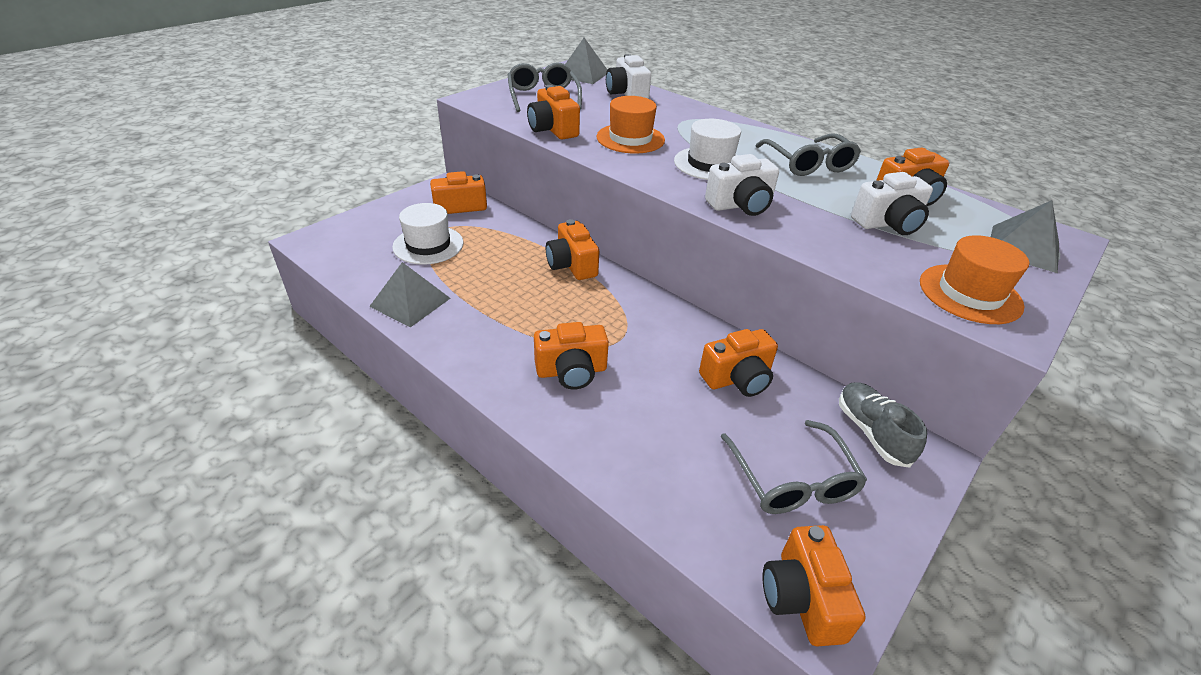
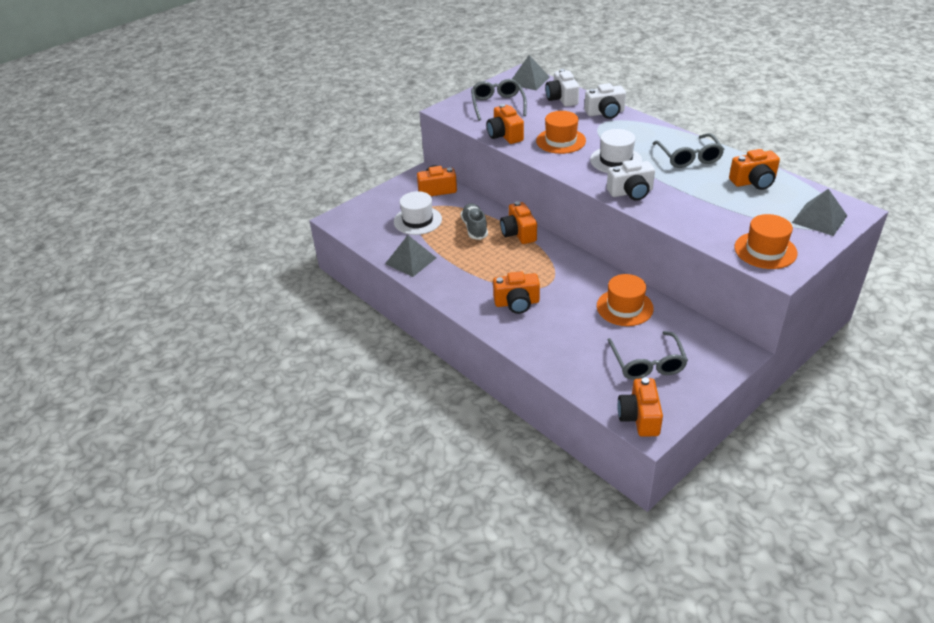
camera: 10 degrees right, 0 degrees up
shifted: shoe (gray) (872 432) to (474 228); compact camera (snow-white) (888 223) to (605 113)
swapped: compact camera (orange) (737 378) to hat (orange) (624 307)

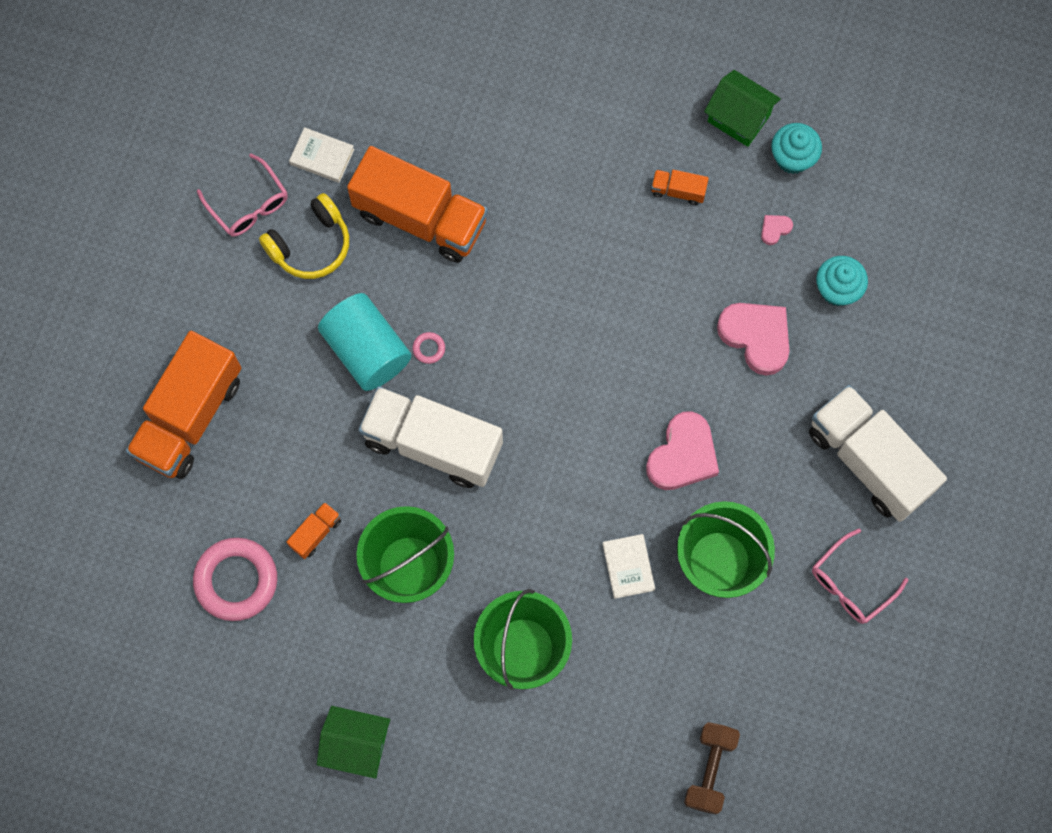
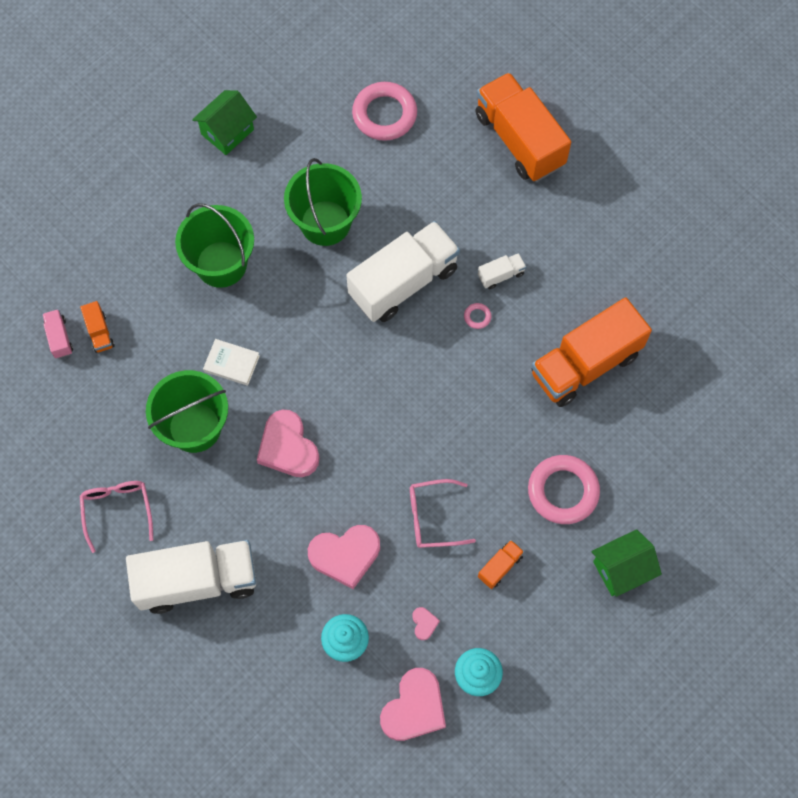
camera: 120 degrees right, 5 degrees down
gone: headphones (golden) (310 245); hardback (snow-white) (322 157)
new: heart (pink) (414 708); ring (pink) (563 491)
shifted: spectacles (pink) (248 204) to (433 517); truck (orange) (315 533) to (99 332); toy house (leaf-green) (739 118) to (622 569)
swapped: cylinder shape (turquoise) (367 350) to truck (snow-white) (501 275); dumbbell (dark brown) (710 769) to truck (pink) (59 338)

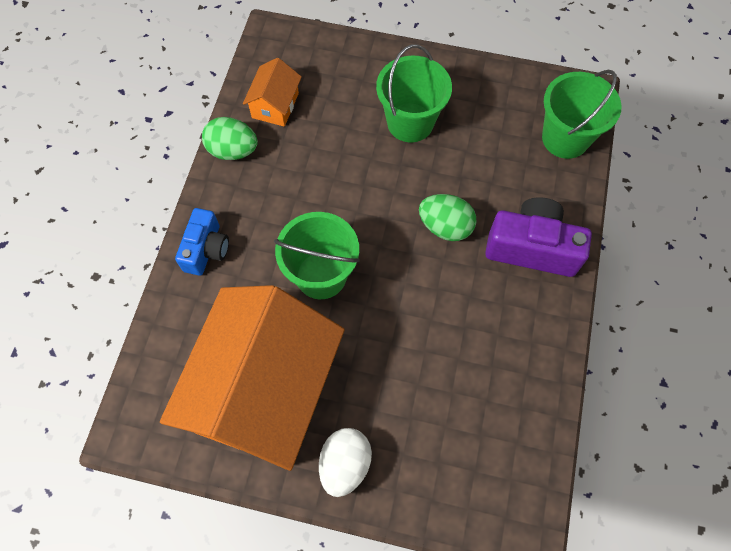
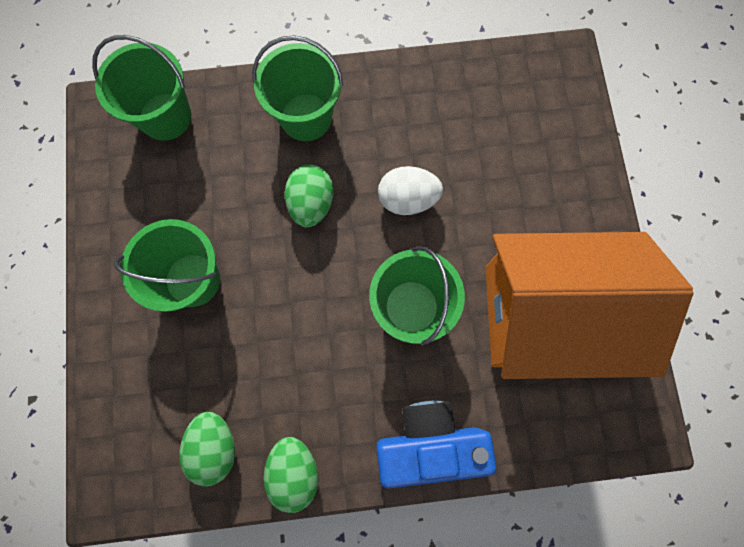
camera: 110 degrees left, 10 degrees up
shifted: toy egg (snow-white) (345 464) to (407 199)
swapped: toy house (orange) (275 105) to toy egg (leaf-green) (215 446); compact camera (royal purple) (532 248) to sand bucket (leaf-green) (306 117)
scaled: compact camera (blue) (206 249) = (429 443) x1.54

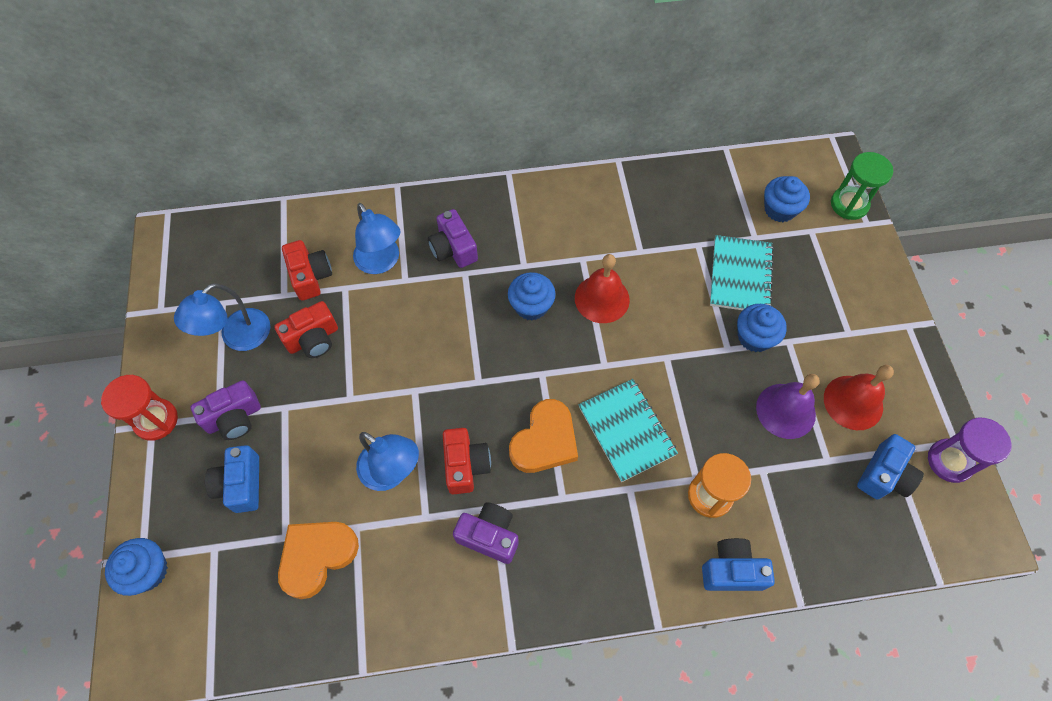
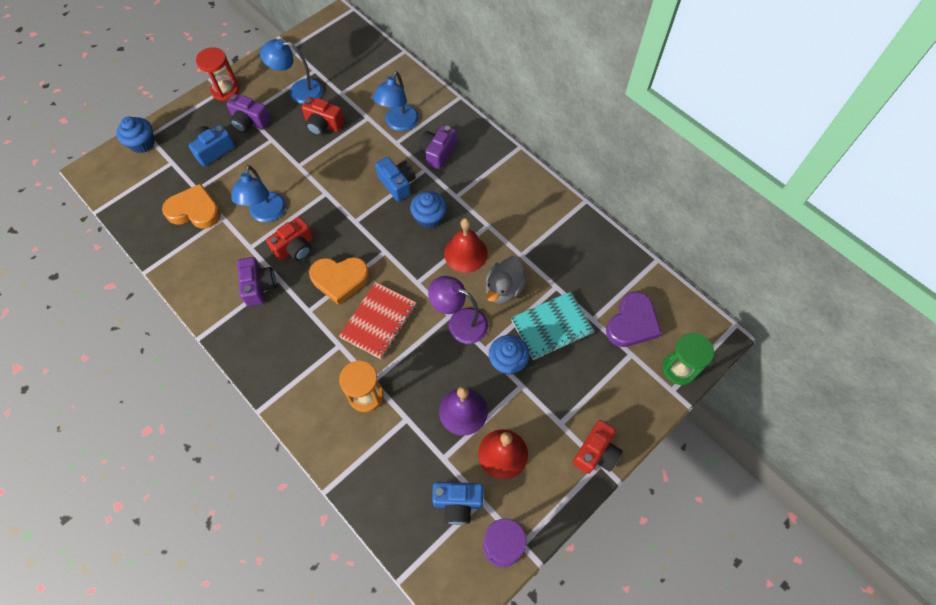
camera: 55 degrees right, 0 degrees up
new: lamp (royal purple) (460 322); rubber duck (gray) (504 289)
shifted: compact camera (crimson) (310 276) to (596 453); compact camera (blue) (732 570) to (397 184)
swapped: fairy cake (blue) (779 209) to heart (royal purple) (632 323)
repainted: exercise book (turquoise) (626 431) to exercise book (crimson) (378 321)

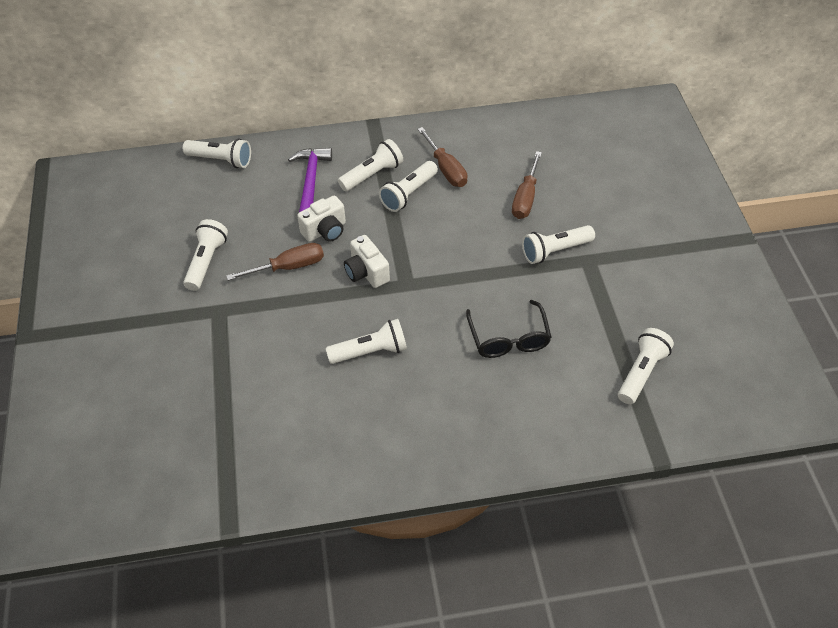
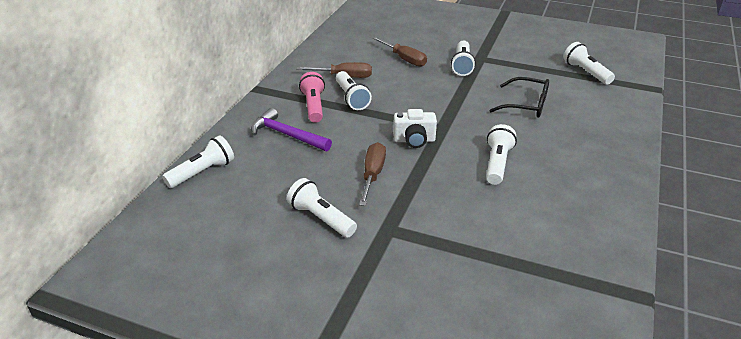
camera: 60 degrees left, 15 degrees down
gone: compact camera (snow-white) (325 231)
repainted: flashlight (snow-white) (372 174) to flashlight (pink) (313 106)

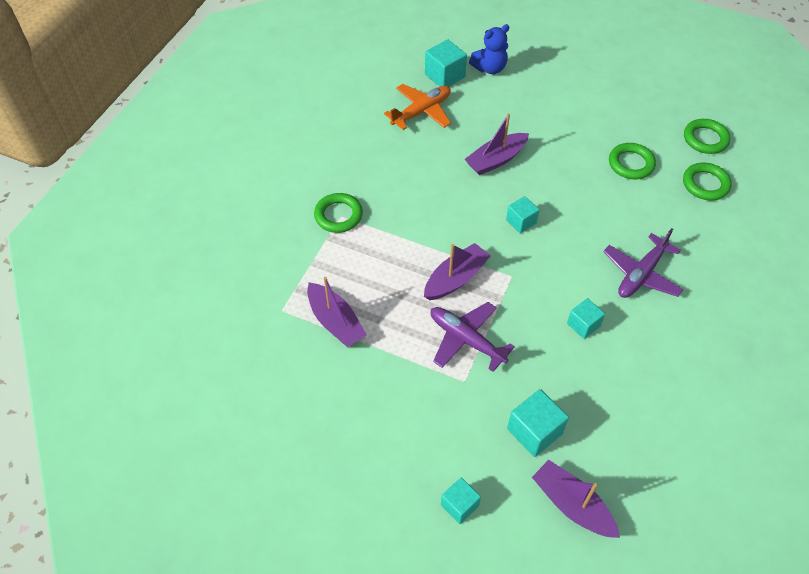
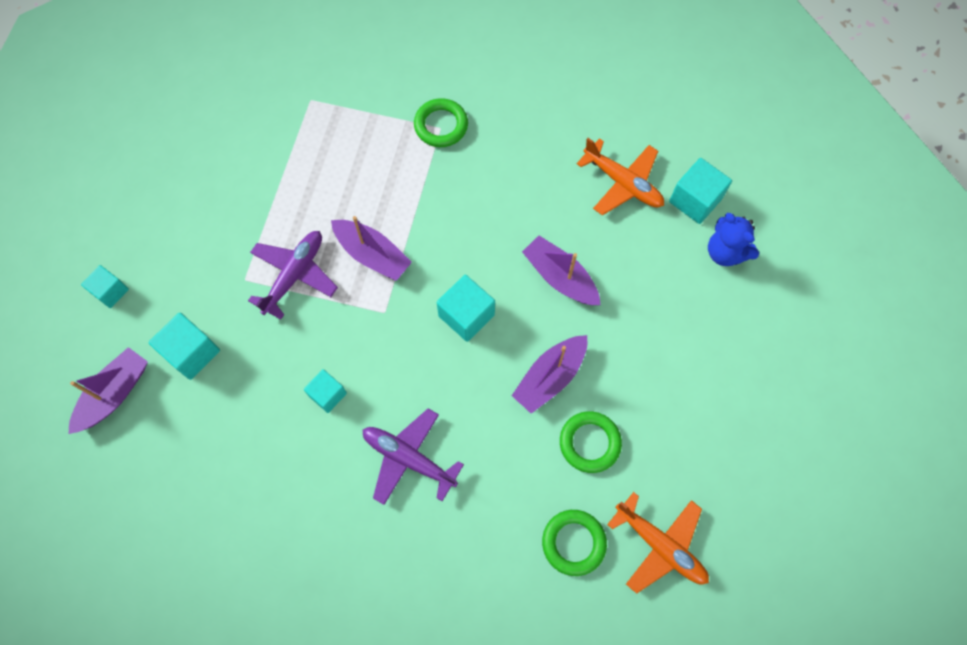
camera: 80 degrees right, 15 degrees up
shifted: toy boat (royal purple) (335 322) to (550 377)
swapped: ring (leaf-green) (705 139) to toy plane (orange) (660 545)
scaled: cube (turquoise) (521 221) = (466 315) x1.52

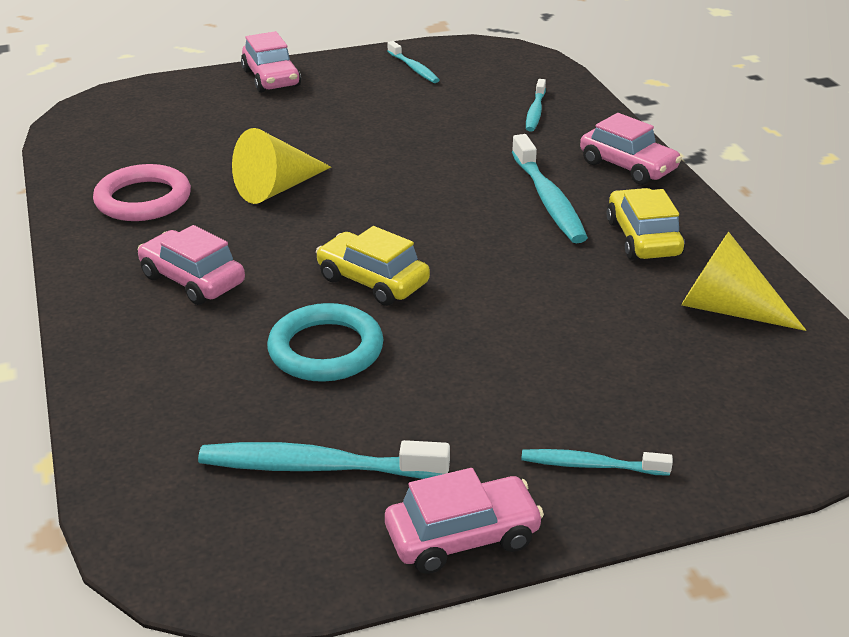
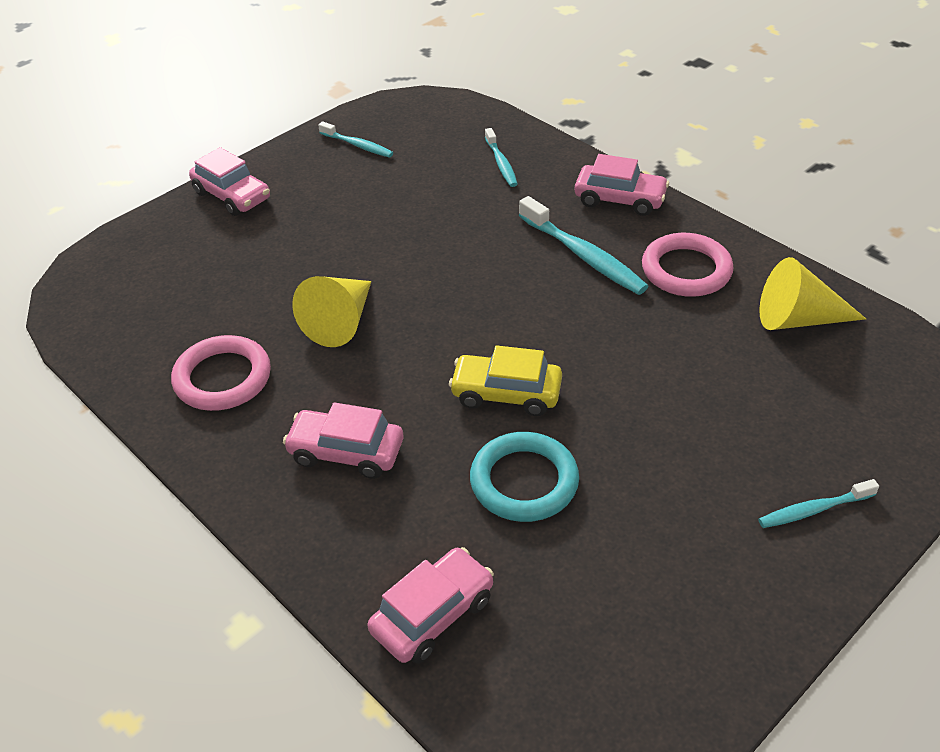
camera: 25 degrees left, 10 degrees up
gone: dental brush (turquoise) (316 467)
shifted: toy car (pink) (463 537) to (433 615)
swapped: toy car (golden) (643 238) to ring (pink) (686 270)

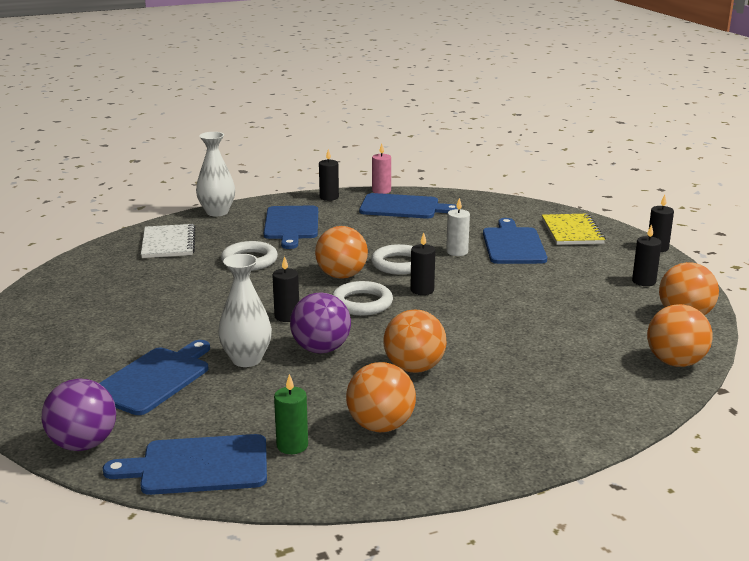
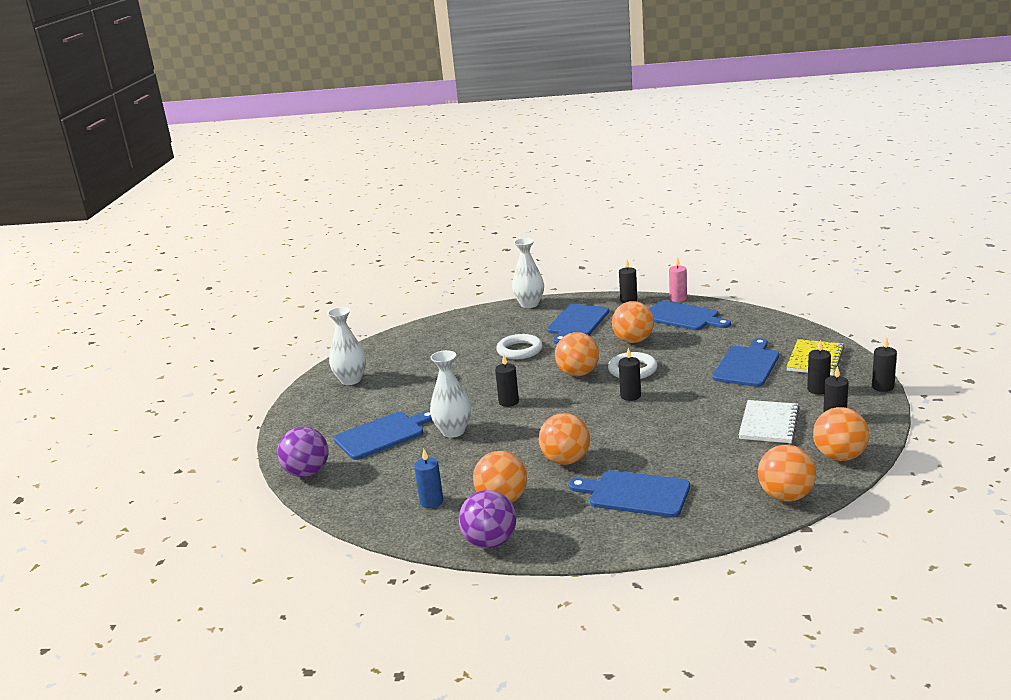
camera: 30 degrees right, 0 degrees up
gone: ring (snow-white) (362 303); wax candle (snow-white) (457 252)
new: flower vase (snow-white) (351 380); ball (orange) (633 341); wax candle (ebony) (818 389)
shifted: cutting board (blue) (198 466) to (635 494); exercise book (snow-white) (168 243) to (769 423); ball (royal purple) (321 349) to (490 542)
repainted: wax candle (leaf-green) (292 445) to wax candle (blue) (431 502)

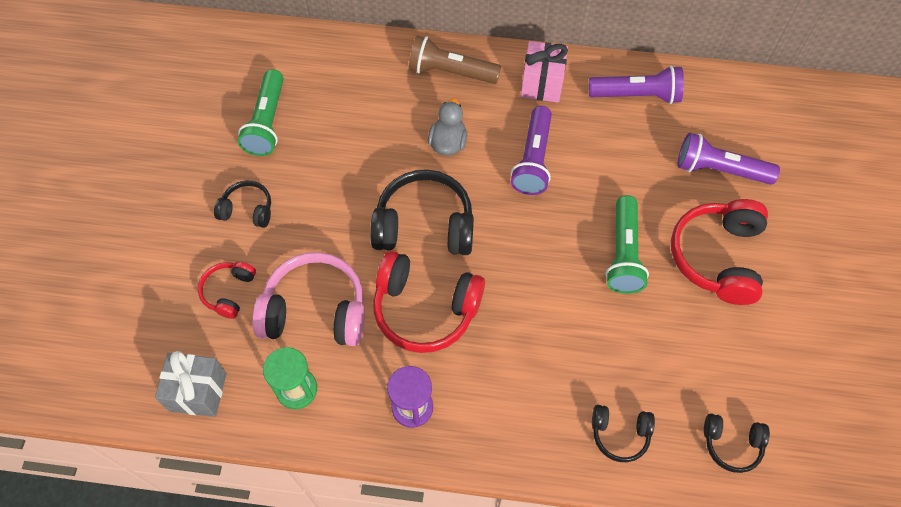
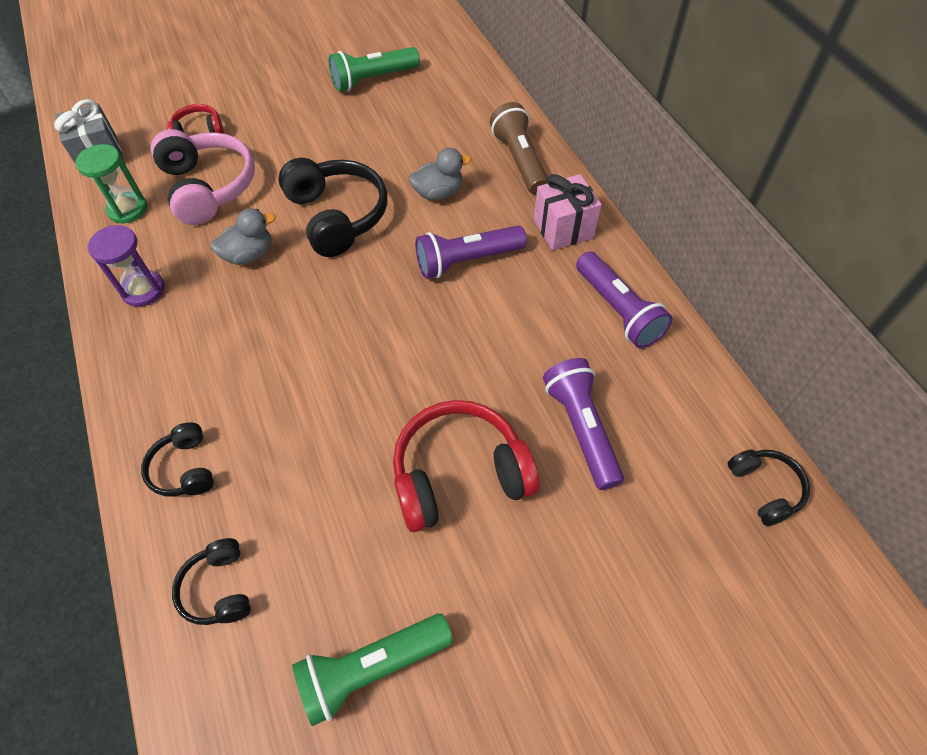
camera: 60 degrees right, 5 degrees down
shifted: headphones (ebony) (247 210) to (764 489); flashlight (leaf-green) (623 253) to (372 668)
swapped: headphones (crimson) (425 309) to rubber duck (gray) (249 255)

